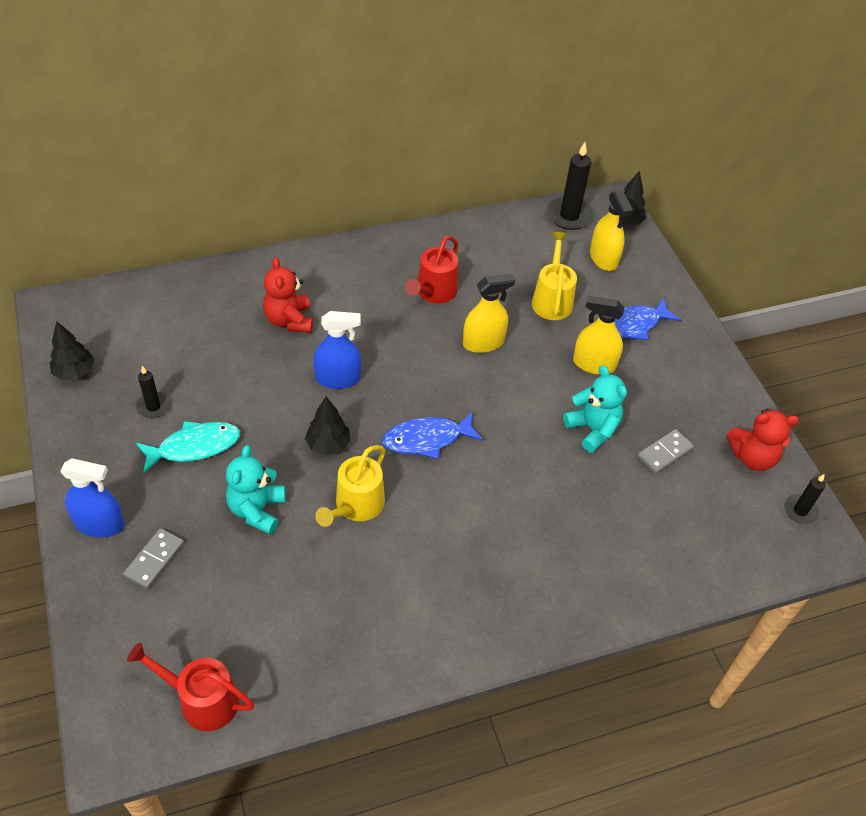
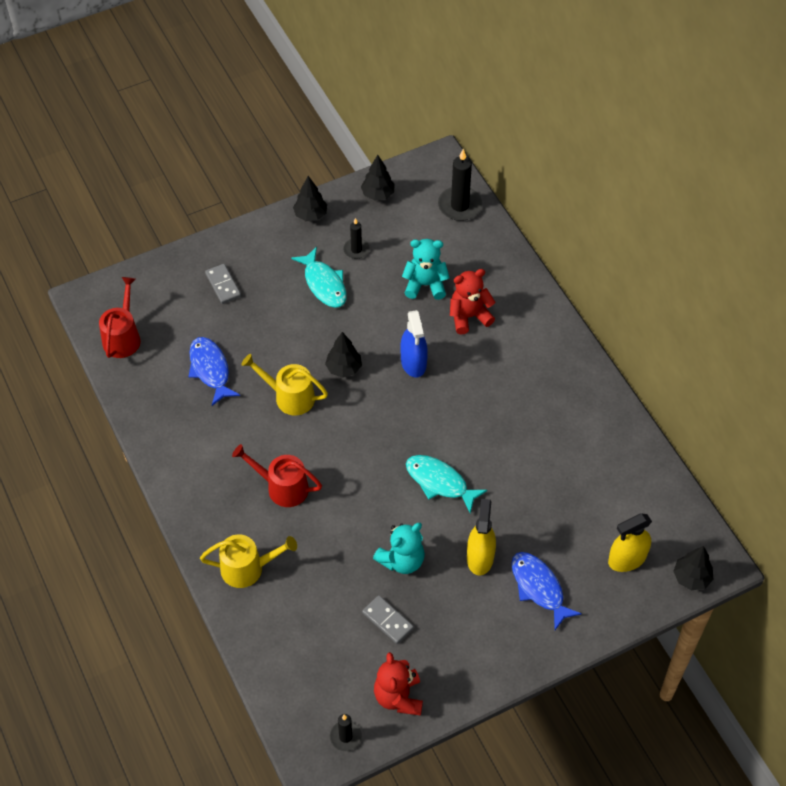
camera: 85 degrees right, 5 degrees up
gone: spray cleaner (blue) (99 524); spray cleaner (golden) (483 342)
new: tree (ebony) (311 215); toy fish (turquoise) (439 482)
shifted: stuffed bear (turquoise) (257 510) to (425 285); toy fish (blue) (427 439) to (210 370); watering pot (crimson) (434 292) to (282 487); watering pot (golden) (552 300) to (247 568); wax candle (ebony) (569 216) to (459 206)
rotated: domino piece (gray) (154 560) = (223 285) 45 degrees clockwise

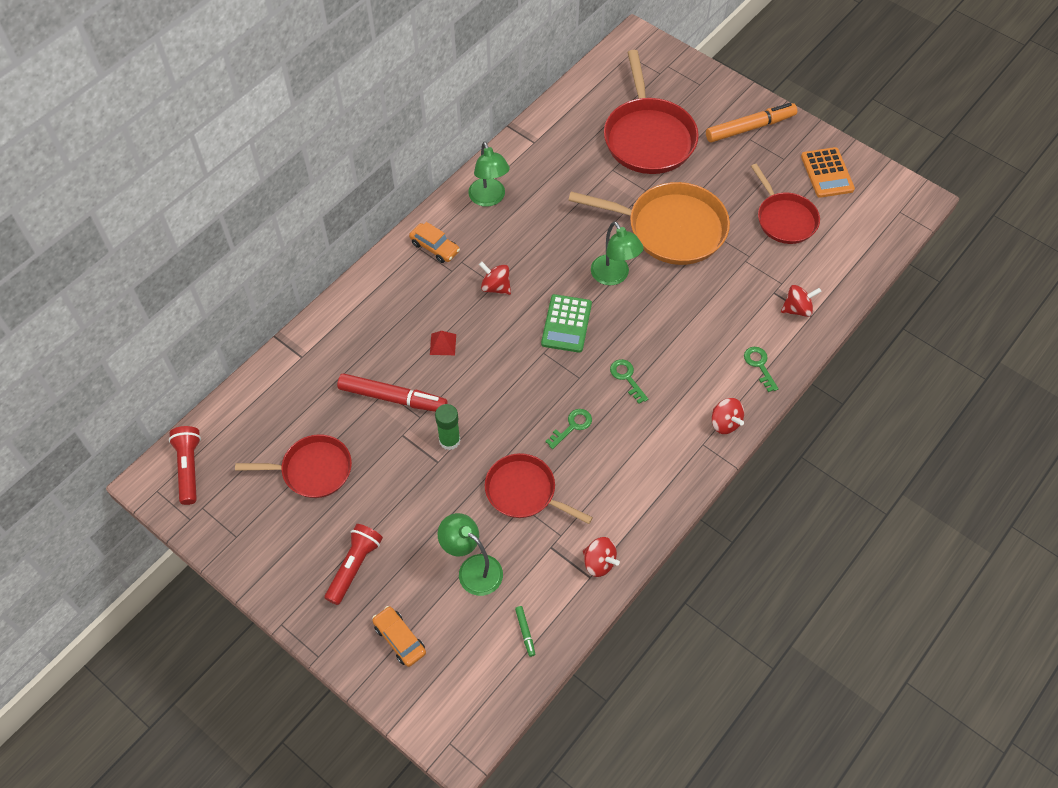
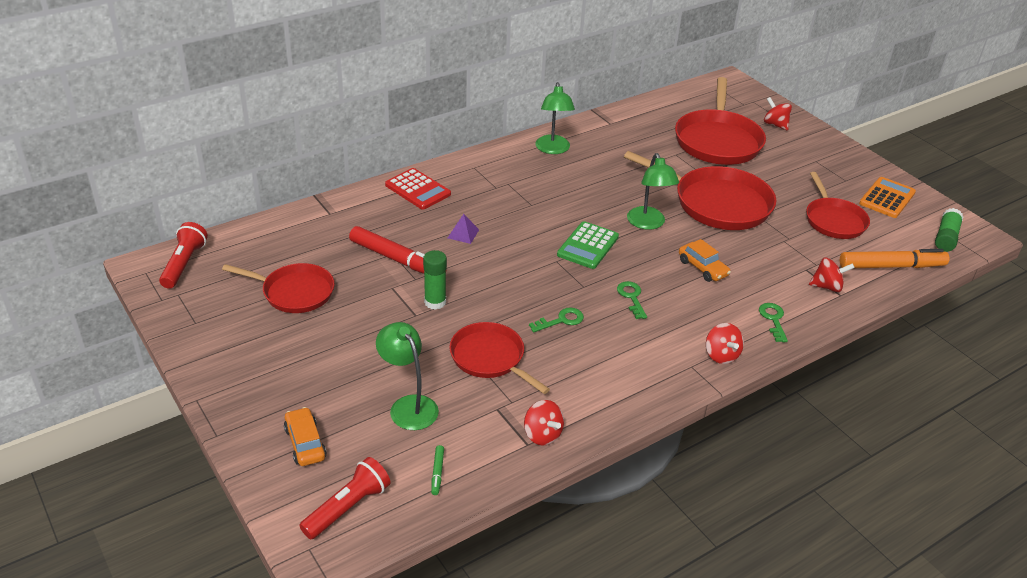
camera: 15 degrees right, 20 degrees down
new: calculator (crimson) (418 190); stick of glue (leaf-green) (946 237)
shifted: flashlight (crimson) (354 566) to (348 507); toy car (orange) (435 247) to (702 268); whirligig (crimson) (495 287) to (775 125); felt pen (orange) (750 128) to (891 266)
repainted: pyramid (crimson) (443 344) to pyramid (royal purple) (463 234); frying pan (orange) (671 228) to frying pan (crimson) (717 203)
rotated: calculator (orange) (827 173) = (887 198) 150 degrees counterclockwise

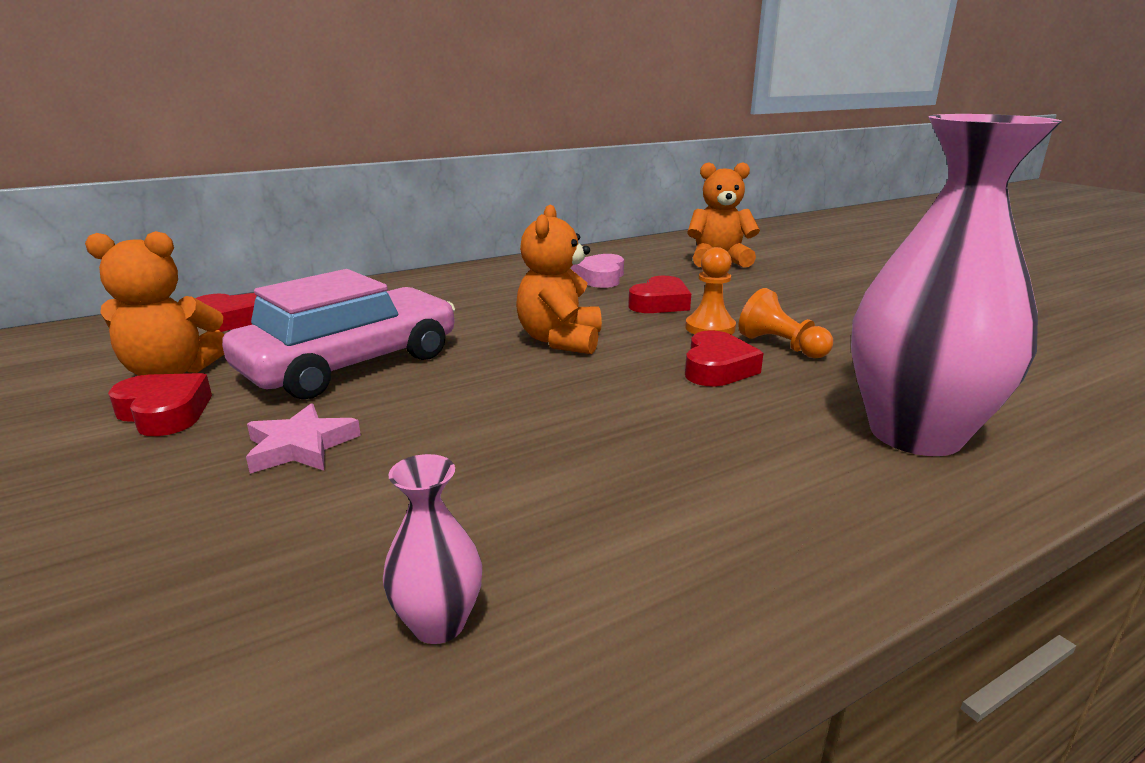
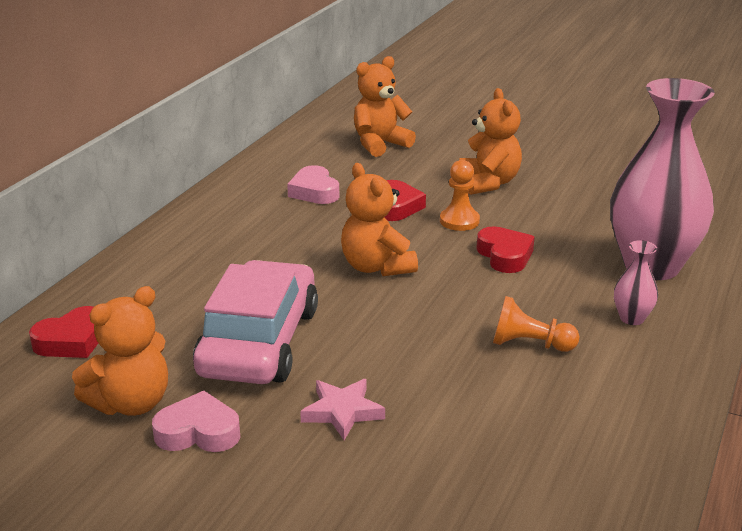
camera: 35 degrees left, 5 degrees up
new: stuffed bear (orange) (488 183)
shifted: flower vase (pink) (438 624) to (632 318); game pawn (orange) (781 346) to (529 344)
repainted: heart (crimson) (164 413) to heart (pink) (198 432)

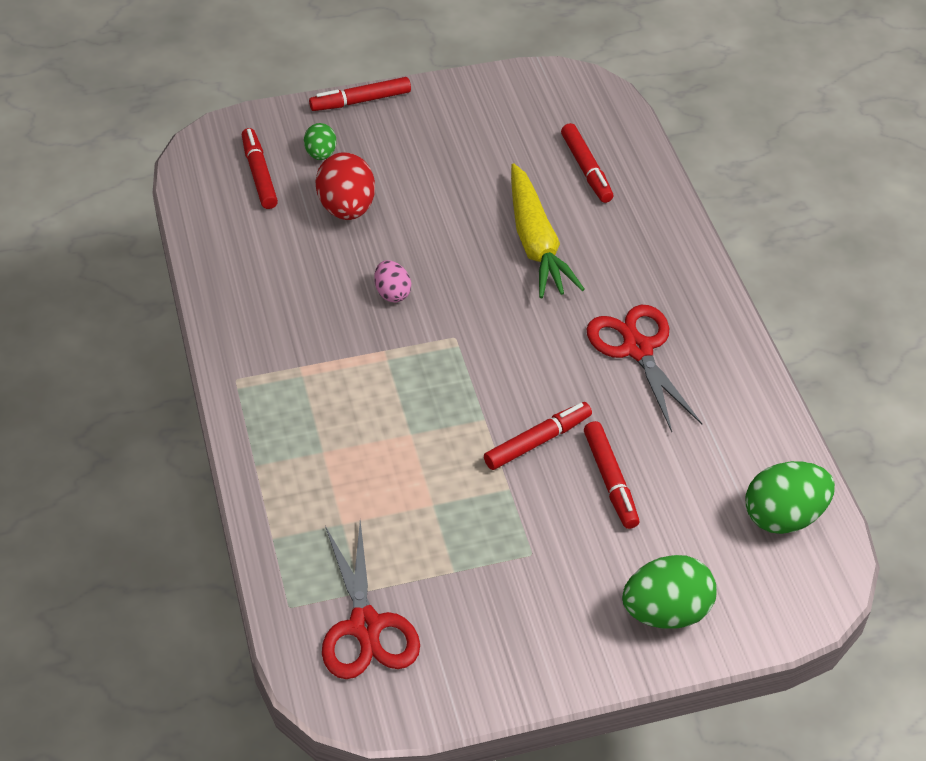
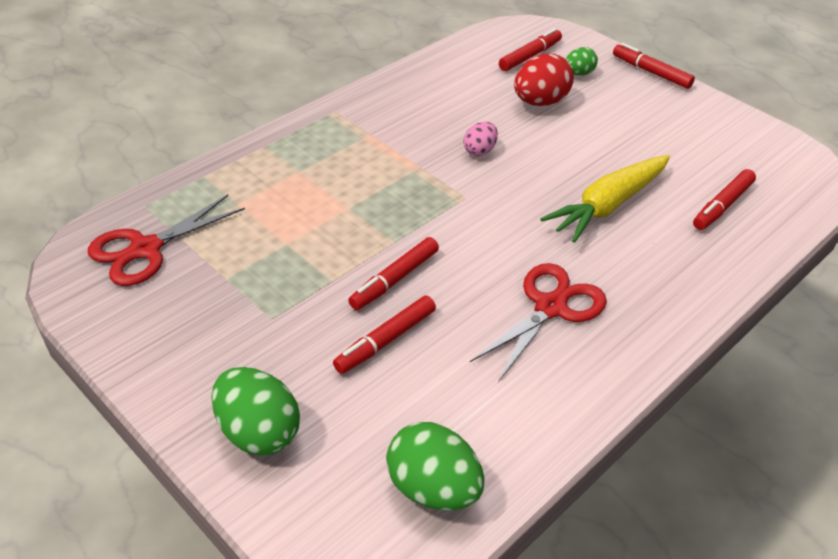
camera: 60 degrees right, 5 degrees down
rotated: felt pen (crimson) (537 441) = (394 280) 105 degrees clockwise

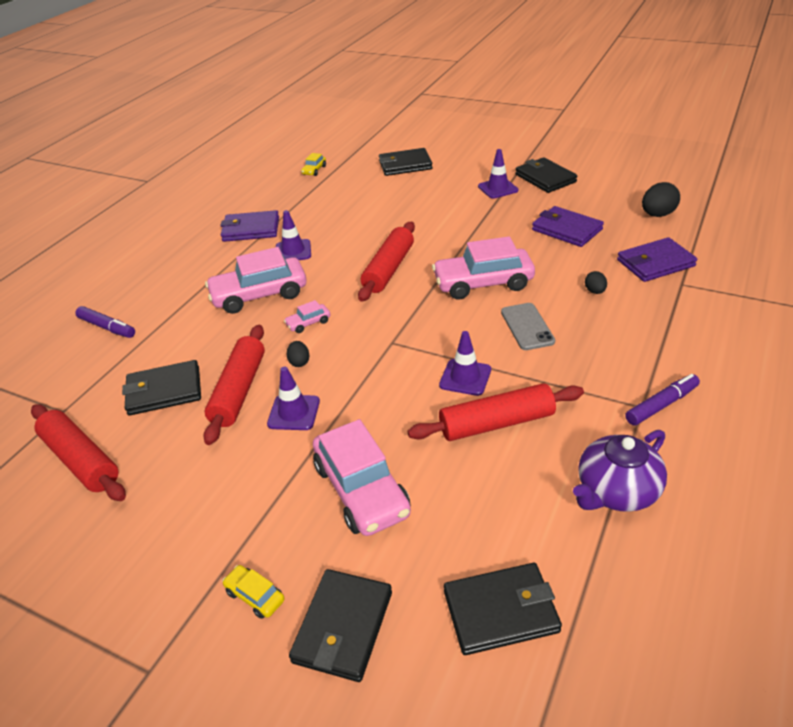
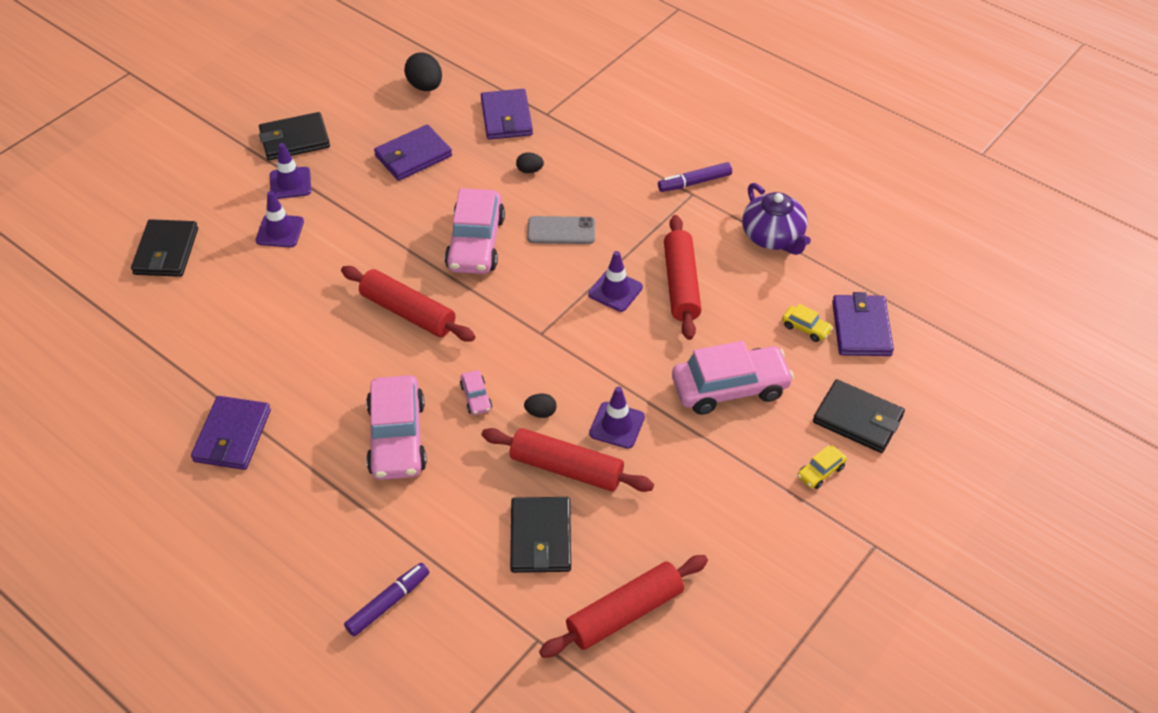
camera: 80 degrees left, 10 degrees up
shifted: traffic cone (royal purple) (293 251) to (280 231); toy car (golden) (314 170) to (806 328)
repainted: billfold (ebony) (501 611) to billfold (royal purple) (861 328)
rotated: felt pen (royal purple) (661 405) = (694 182) 90 degrees counterclockwise

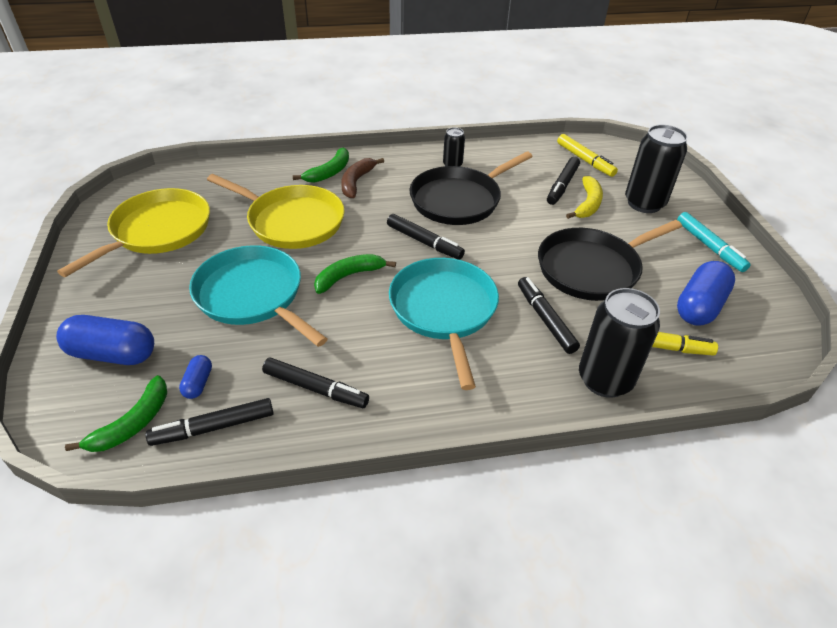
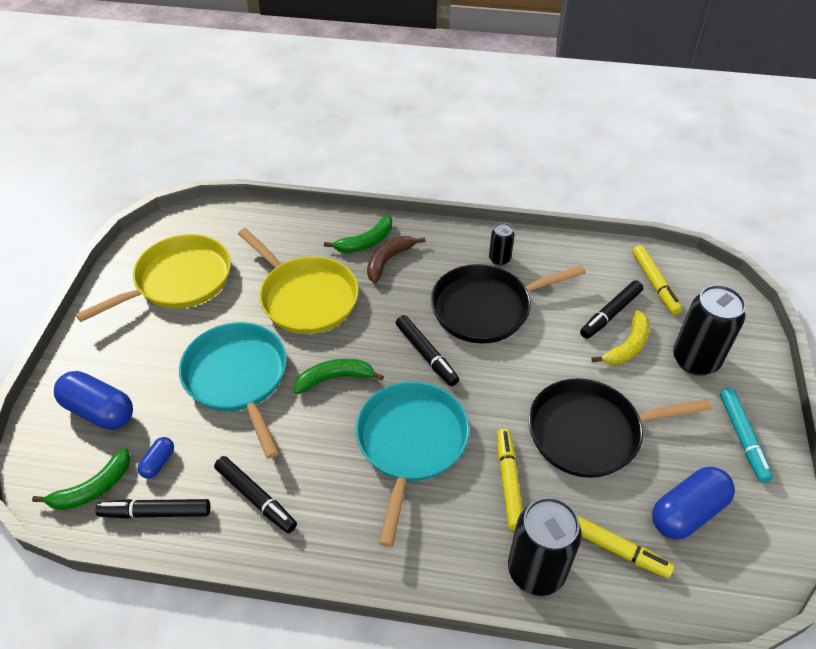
camera: 20 degrees right, 5 degrees up
repainted: felt pen (ebony) (545 319) to felt pen (golden) (509 482)

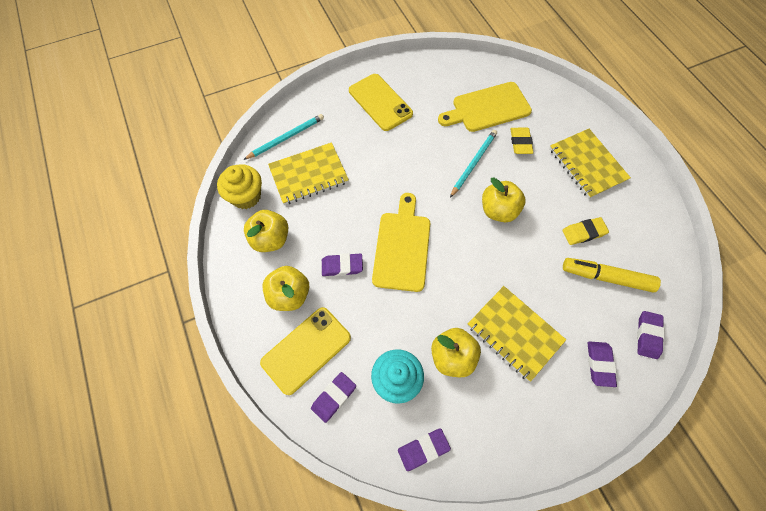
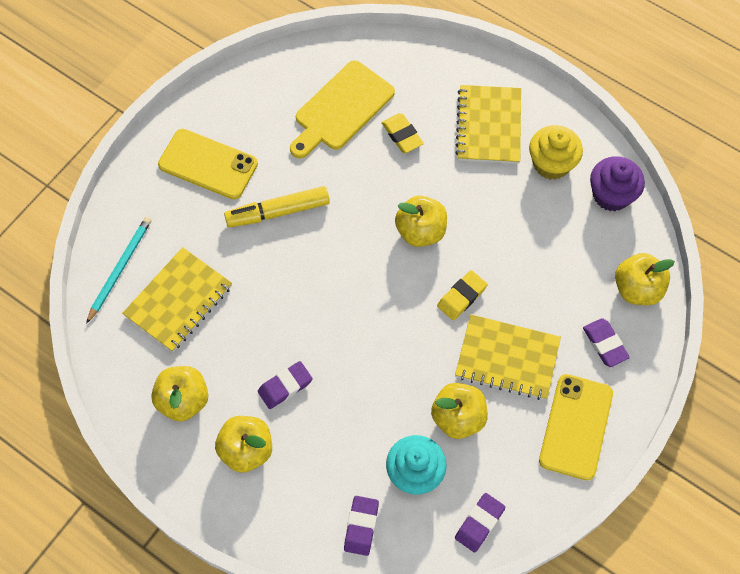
camera: 30 degrees left, 0 degrees up
gone: cutting board (golden) (402 247); lead pencil (turquoise) (473 163)
new: fairy cake (royal purple) (611 195)
shifted: fairy cake (golden) (246 196) to (551 163); phone (golden) (306 350) to (576 427); pencil eraser (golden) (583 232) to (462 297); felt pen (golden) (606 277) to (278 212)
swapped: pencil eraser (royal purple) (648 335) to toy apple (golden) (637 289)
rotated: exercise book (golden) (587 164) = (488 126) 60 degrees clockwise

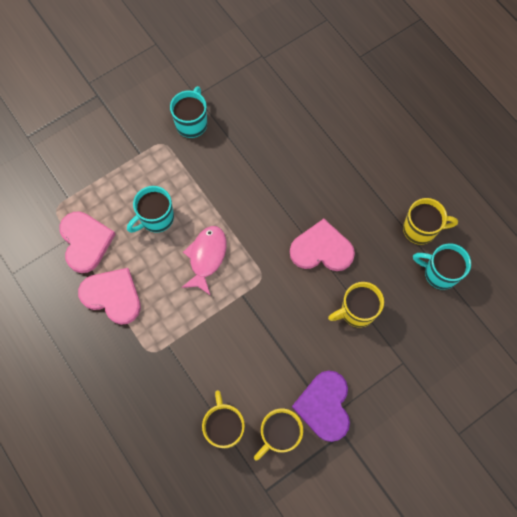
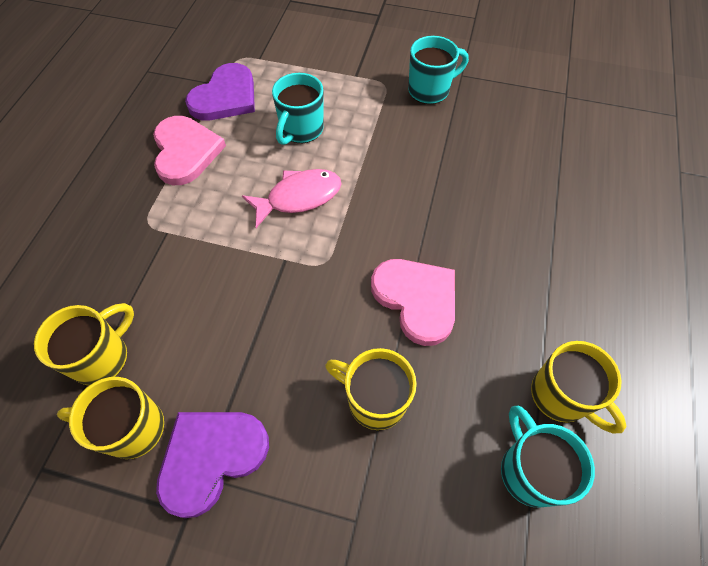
camera: 50 degrees right, 10 degrees down
repainted: heart (pink) (85 242) to heart (royal purple) (225 97)
rotated: tea mug (turquoise) (156 218) = (301 130) 75 degrees counterclockwise

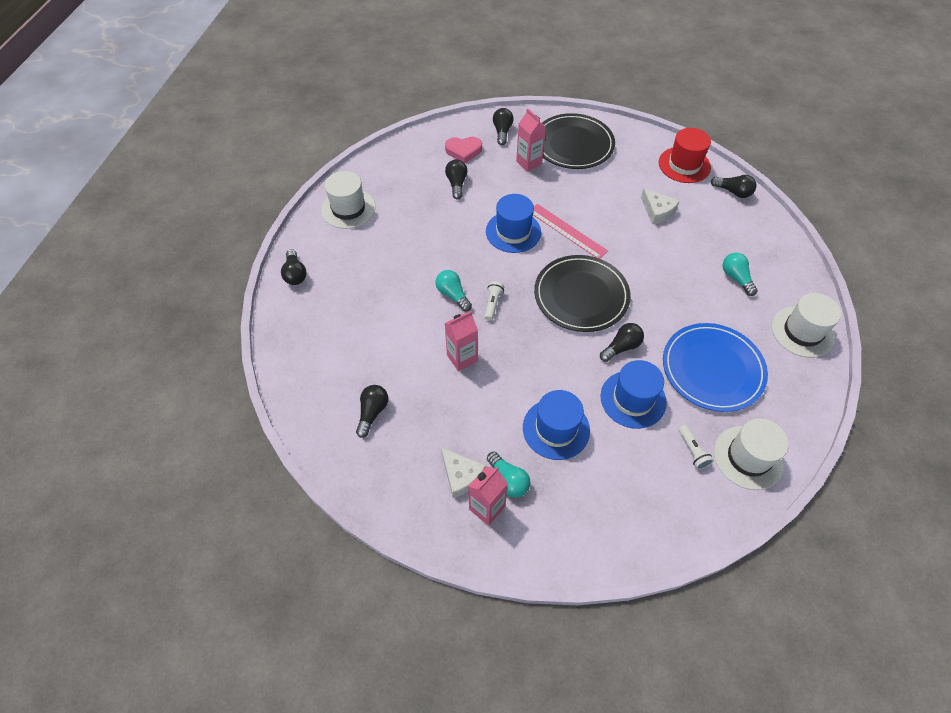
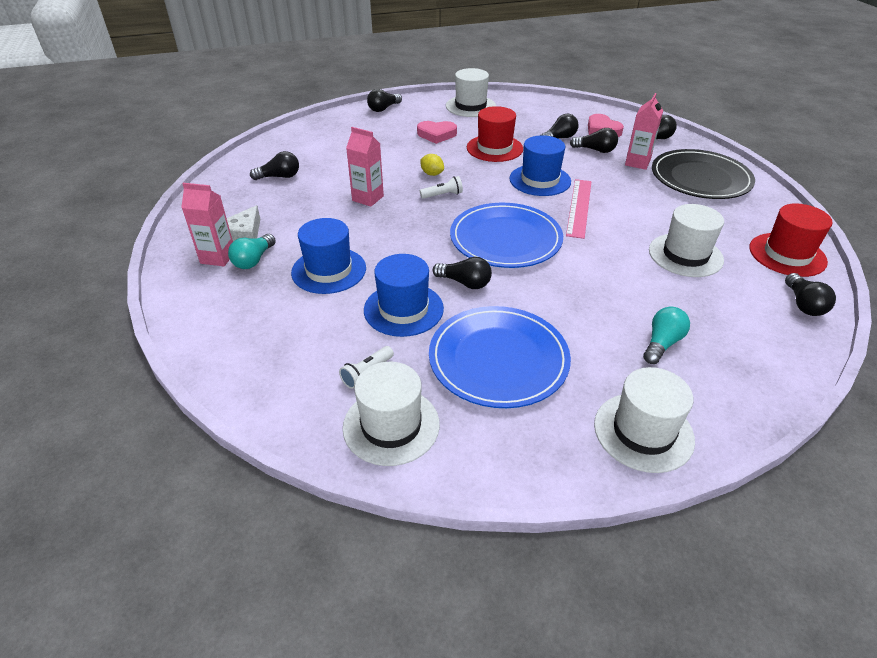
camera: 60 degrees right, 15 degrees down
new: heart (pink) (436 134); hat (crimson) (494 148); light bulb (ebony) (595 150)
swapped: light bulb (turquoise) (453 295) to citrus fruit (golden) (432 174); piece of cheese (snow-white) (657 211) to hat (snow-white) (685 255)
repainted: plate (ebony) (581 295) to plate (blue) (505 239)

